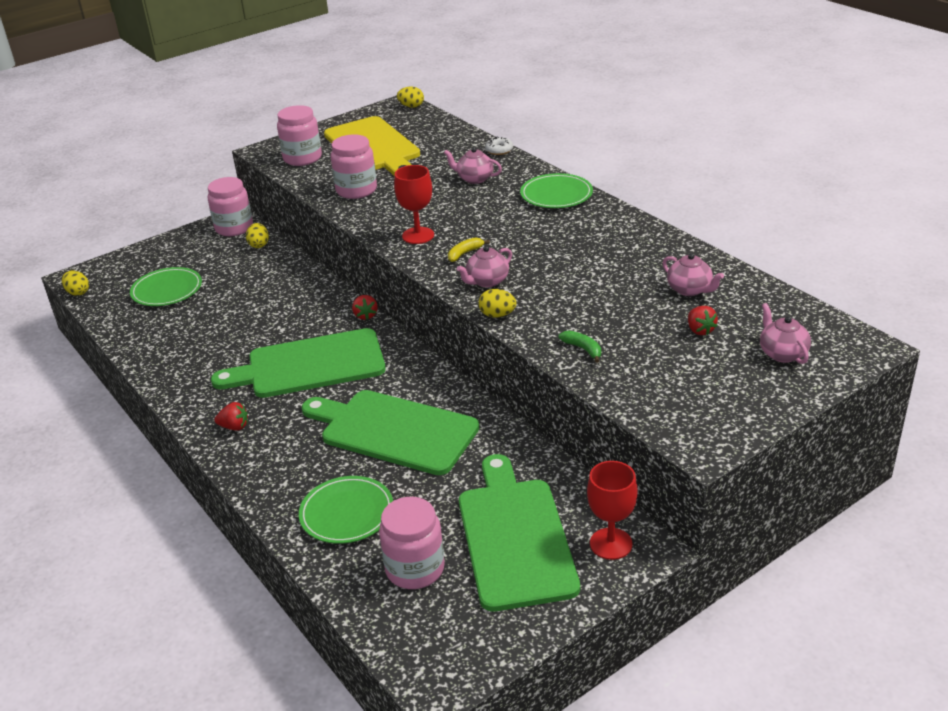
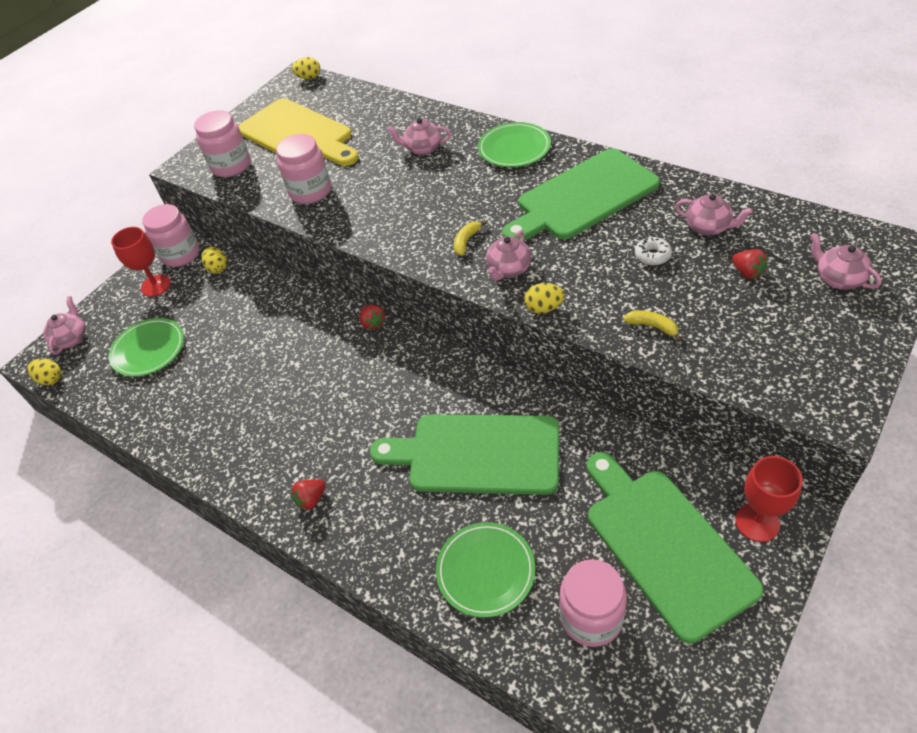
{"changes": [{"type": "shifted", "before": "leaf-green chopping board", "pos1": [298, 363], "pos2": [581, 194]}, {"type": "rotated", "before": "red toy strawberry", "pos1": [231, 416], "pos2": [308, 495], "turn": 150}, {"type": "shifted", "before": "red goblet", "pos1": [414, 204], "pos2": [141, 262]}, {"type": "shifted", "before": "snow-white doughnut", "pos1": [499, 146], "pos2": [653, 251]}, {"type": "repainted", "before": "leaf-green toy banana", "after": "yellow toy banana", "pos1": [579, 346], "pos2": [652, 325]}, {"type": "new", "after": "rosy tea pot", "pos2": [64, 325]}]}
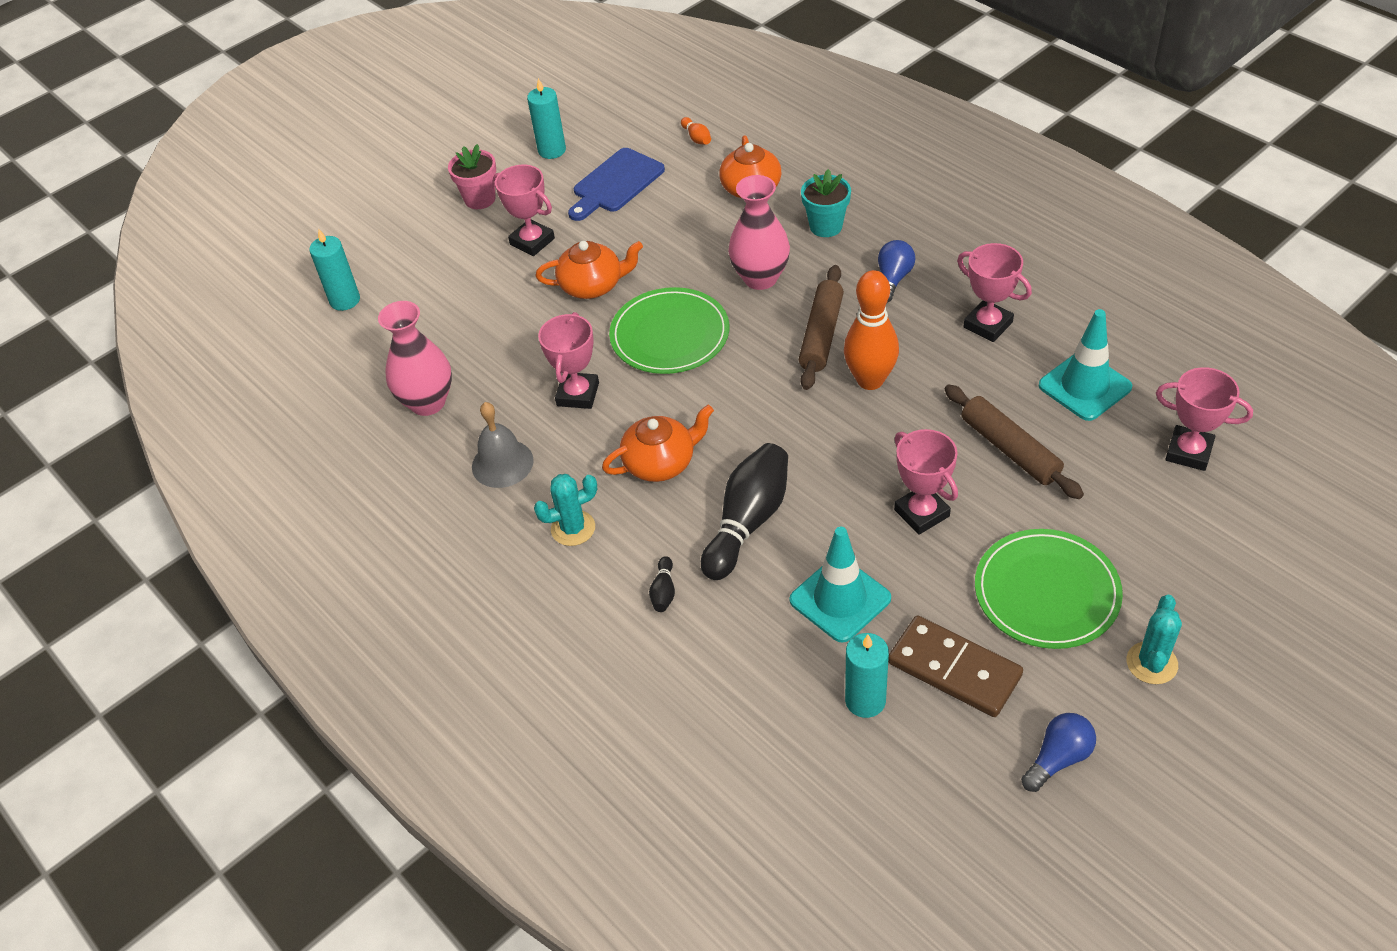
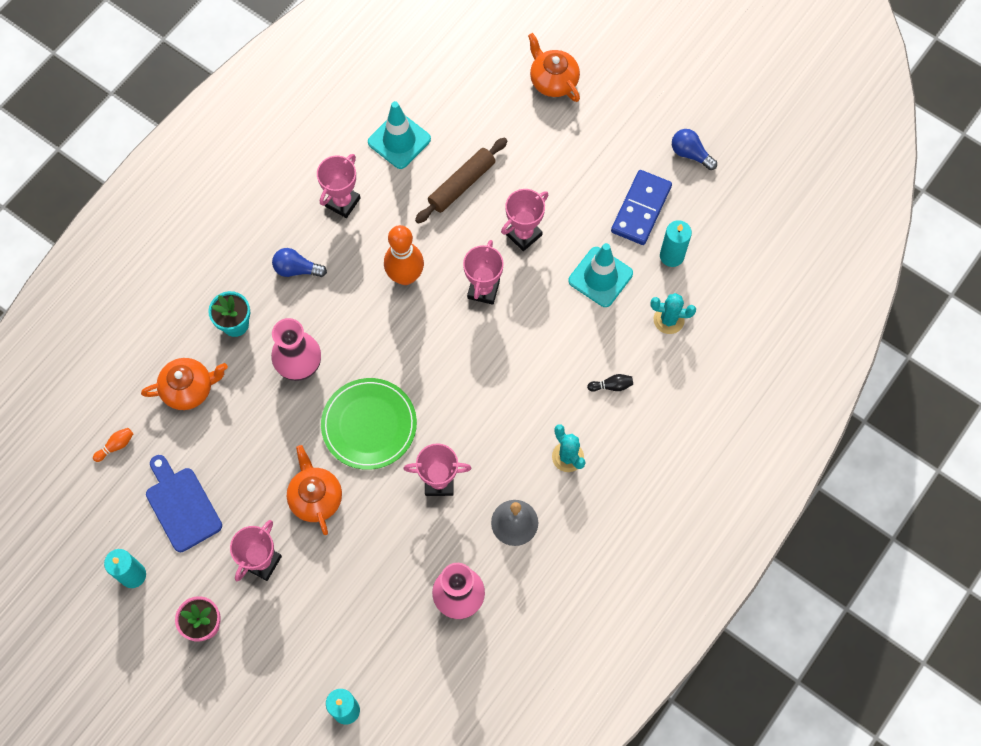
{"changes": [{"type": "rotated", "before": "cobalt chopping board", "pos1": [616, 184], "pos2": [184, 503], "turn": -150}, {"type": "shifted", "before": "orange tea pot", "pos1": [658, 443], "pos2": [554, 67]}, {"type": "gone", "before": "jet-black tenpin", "pos1": [744, 511]}, {"type": "gone", "before": "brown pastry roller", "pos1": [821, 327]}, {"type": "repainted", "before": "brown domino", "after": "cobalt domino", "pos1": [955, 666], "pos2": [641, 207]}, {"type": "gone", "before": "leaf-green plate", "pos1": [1049, 589]}, {"type": "shifted", "before": "turquoise prickly plant", "pos1": [1154, 639], "pos2": [673, 313]}, {"type": "shifted", "before": "rosy prize cup", "pos1": [1204, 419], "pos2": [483, 272]}]}
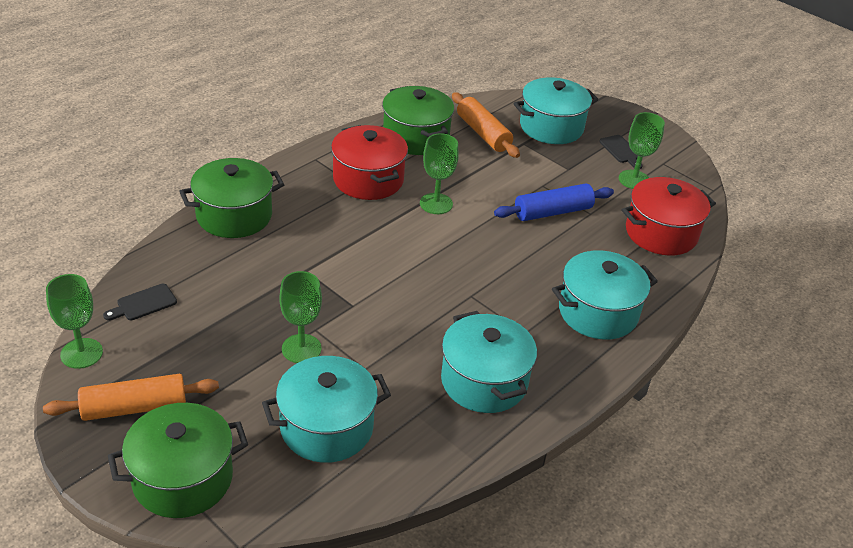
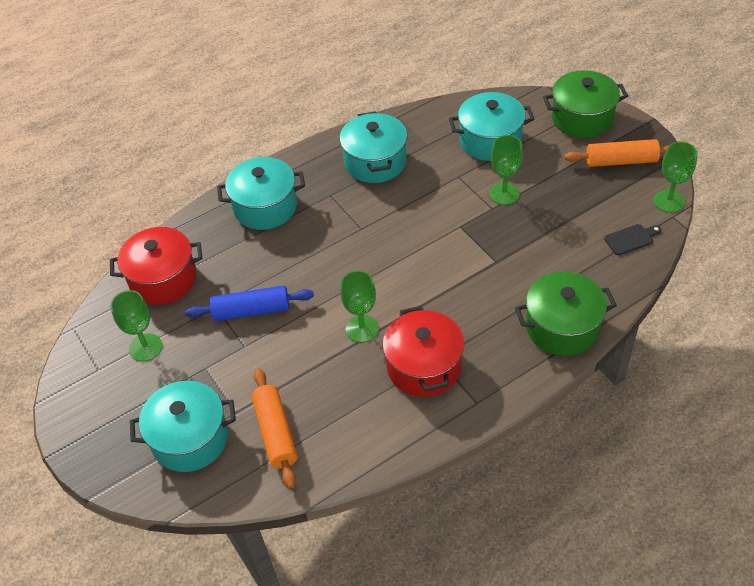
{"changes": [{"type": "gone", "before": "leaf-green stockpot", "pos1": [418, 120]}, {"type": "gone", "before": "jet-black chopping board", "pos1": [620, 152]}]}
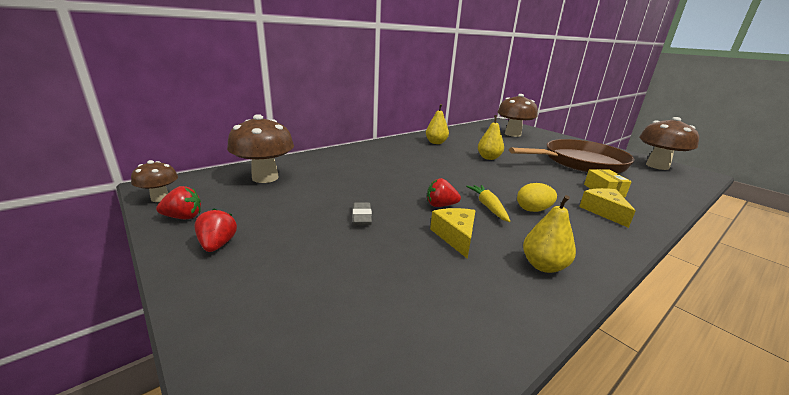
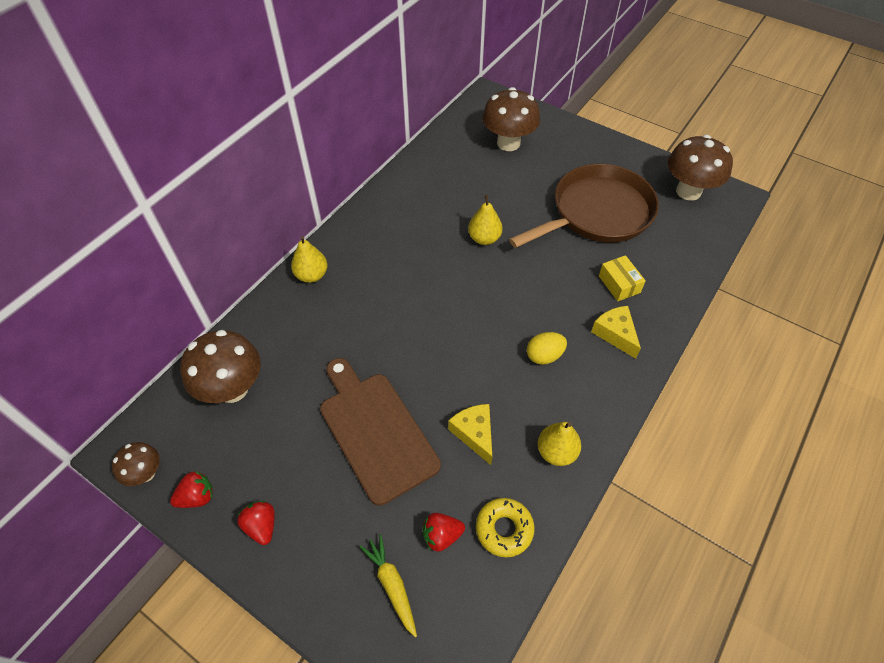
{"changes": [{"type": "swapped", "before": "gray gum eraser", "after": "brown chopping board", "pos1": [362, 214], "pos2": [380, 432]}, {"type": "shifted", "before": "yellow pear", "pos1": [437, 124], "pos2": [309, 259]}, {"type": "shifted", "before": "red toy strawberry", "pos1": [444, 192], "pos2": [444, 532]}, {"type": "shifted", "before": "yellow root vegetable", "pos1": [488, 203], "pos2": [388, 586]}, {"type": "new", "after": "yellow doughnut", "pos2": [505, 527]}]}
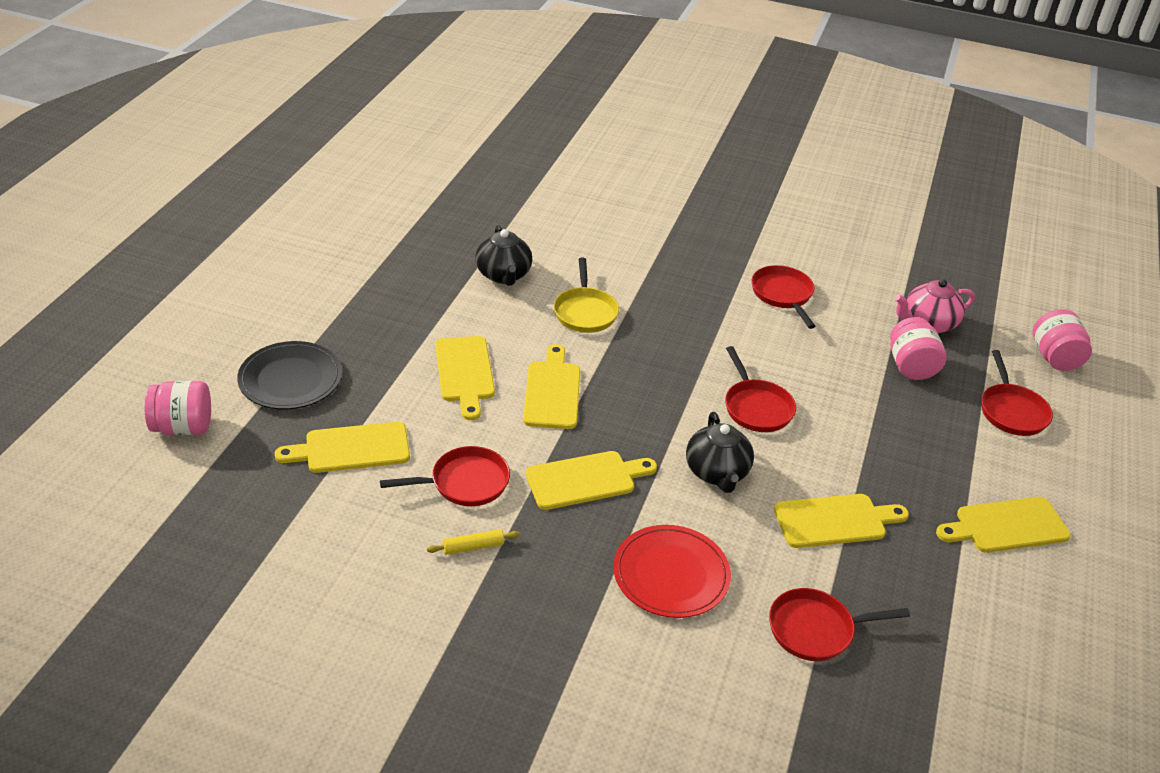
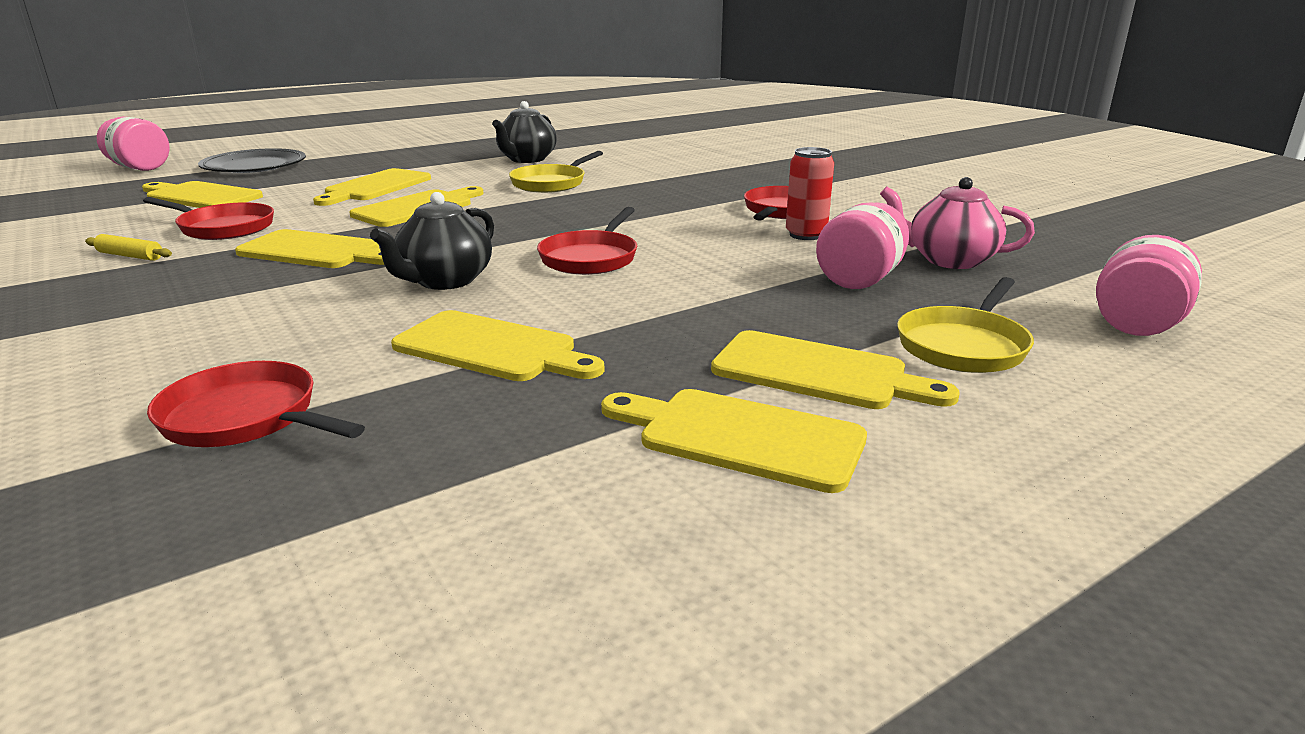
{"changes": [{"type": "gone", "before": "red plate", "pos1": [672, 571]}, {"type": "repainted", "before": "red pan", "after": "yellow pan", "pos1": [1017, 393], "pos2": [965, 325]}, {"type": "new", "after": "yellow chopping board", "pos2": [835, 369]}, {"type": "new", "after": "red soda can", "pos2": [810, 193]}]}
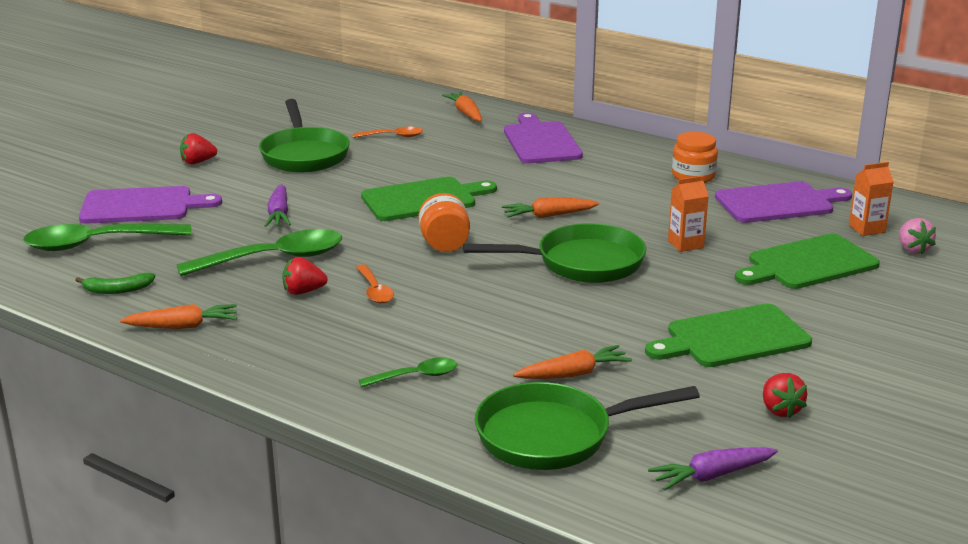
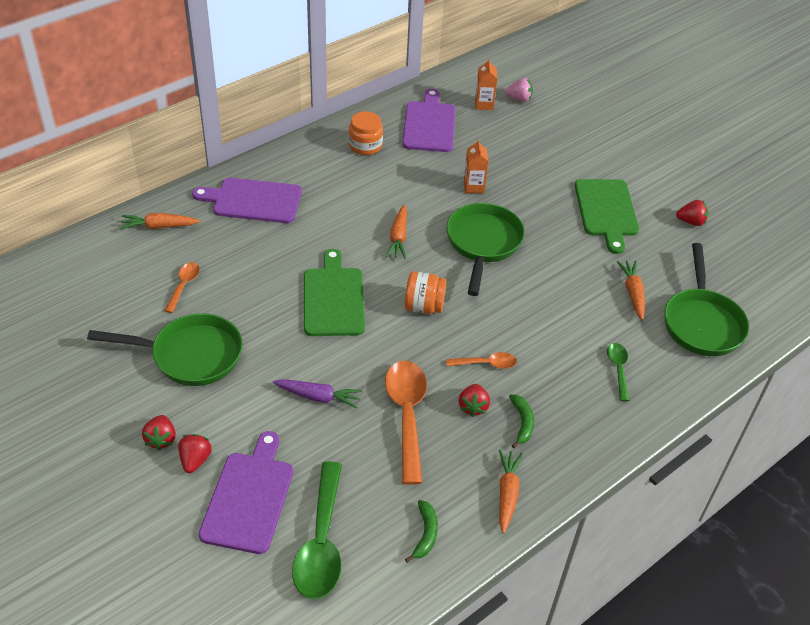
{"changes": [{"type": "repainted", "before": "leaf-green tablespoon", "after": "orange tablespoon", "pos1": [259, 252], "pos2": [406, 423]}, {"type": "gone", "before": "royal purple root vegetable", "pos1": [713, 468]}, {"type": "gone", "before": "leaf-green chopping board", "pos1": [807, 261]}, {"type": "new", "after": "red toy strawberry", "pos2": [195, 453]}, {"type": "new", "after": "leaf-green toy banana", "pos2": [521, 421]}]}
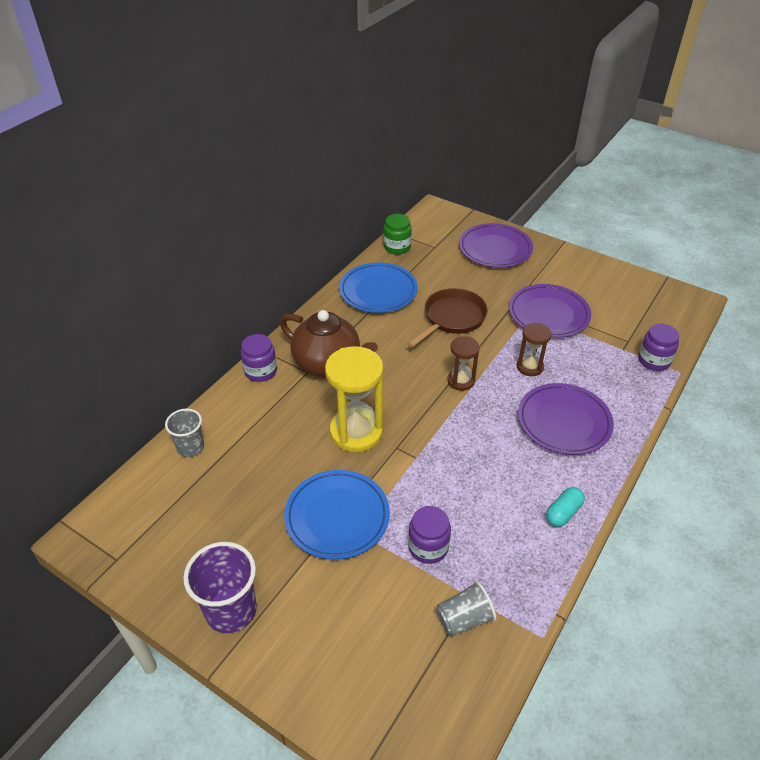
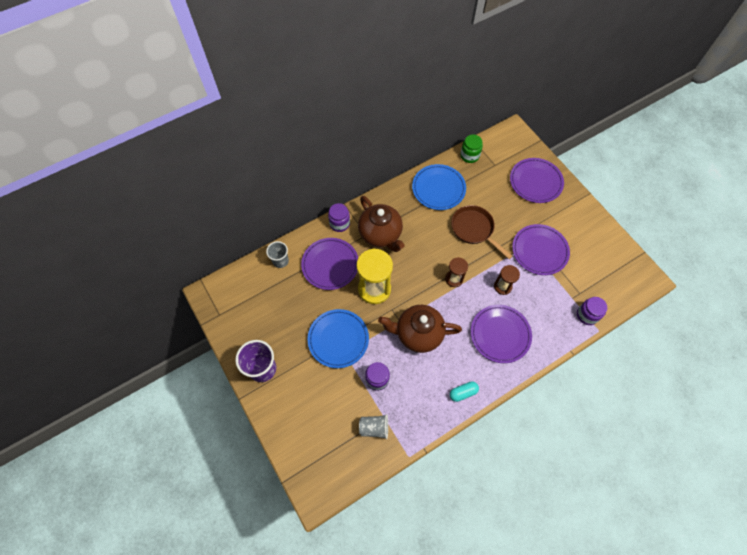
{"changes": [{"type": "rotated", "before": "brown pan", "pos1": [447, 317], "pos2": [482, 232], "turn": -105}, {"type": "new", "after": "royal purple plate", "pos2": [329, 264]}, {"type": "new", "after": "brown tea pot", "pos2": [420, 329]}]}
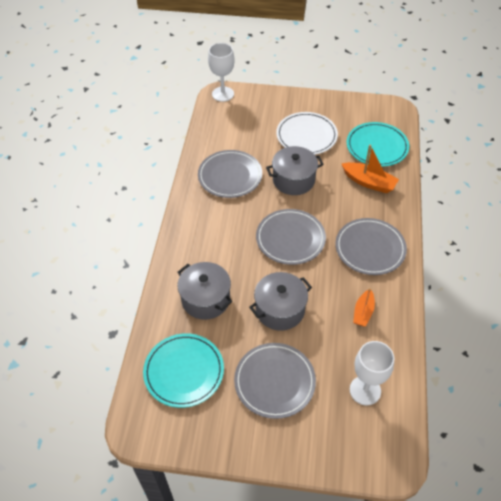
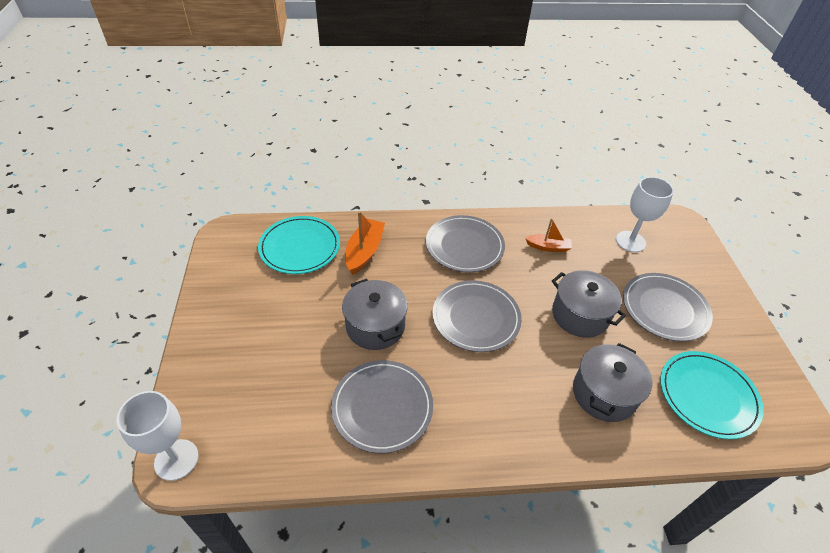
{"changes": [{"type": "gone", "before": "snow-white plate", "pos1": [307, 133]}]}
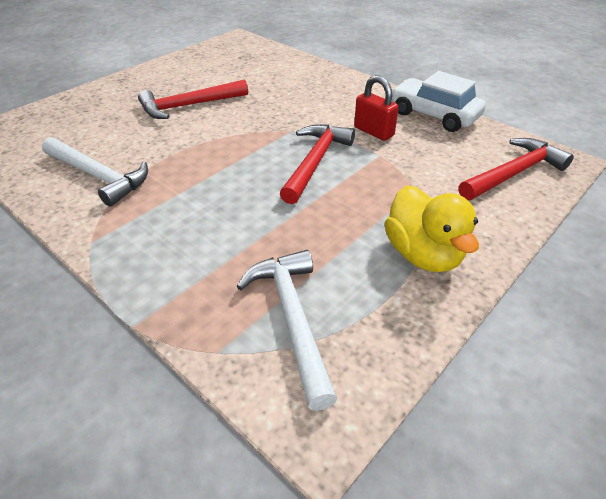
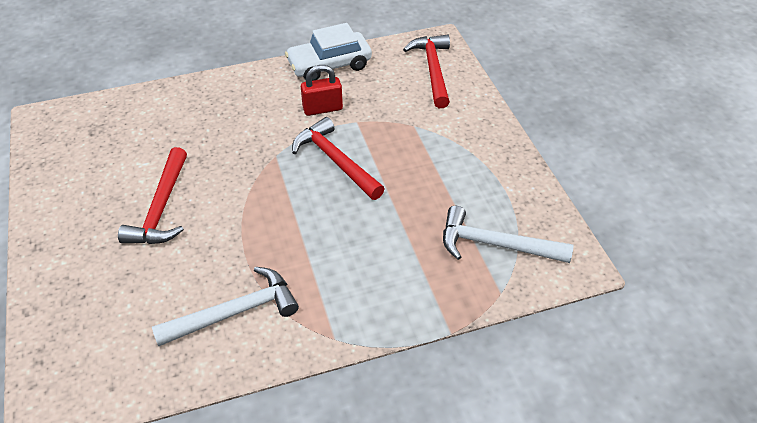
{"changes": [{"type": "gone", "before": "yellow duck", "pos1": [432, 228]}]}
